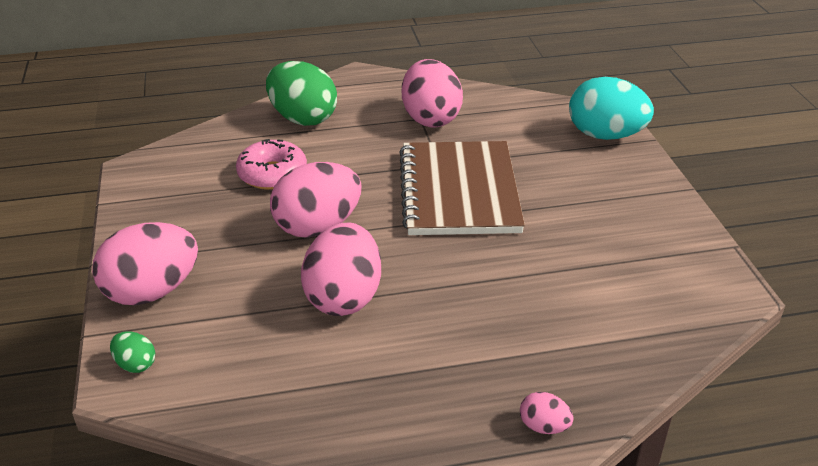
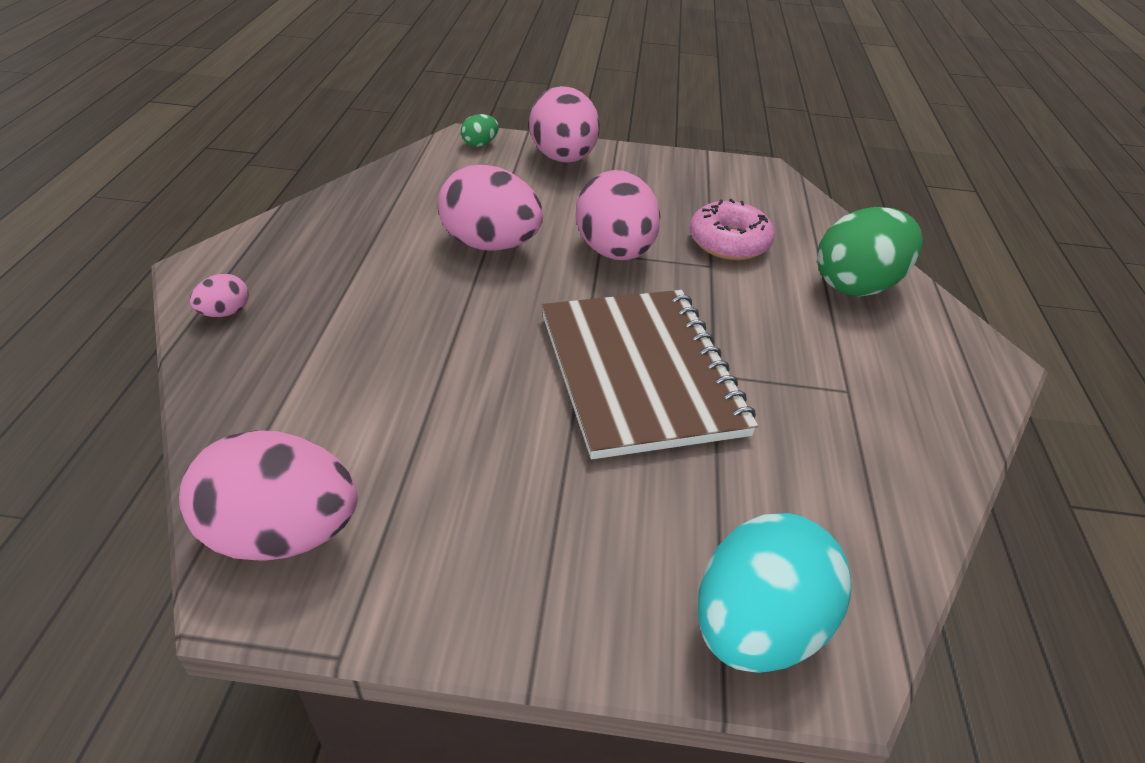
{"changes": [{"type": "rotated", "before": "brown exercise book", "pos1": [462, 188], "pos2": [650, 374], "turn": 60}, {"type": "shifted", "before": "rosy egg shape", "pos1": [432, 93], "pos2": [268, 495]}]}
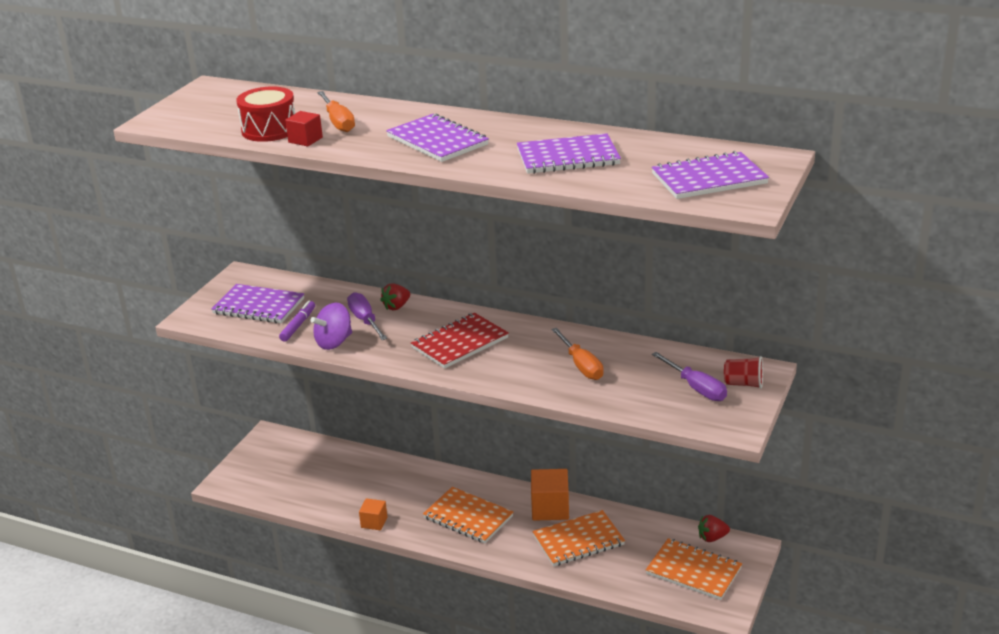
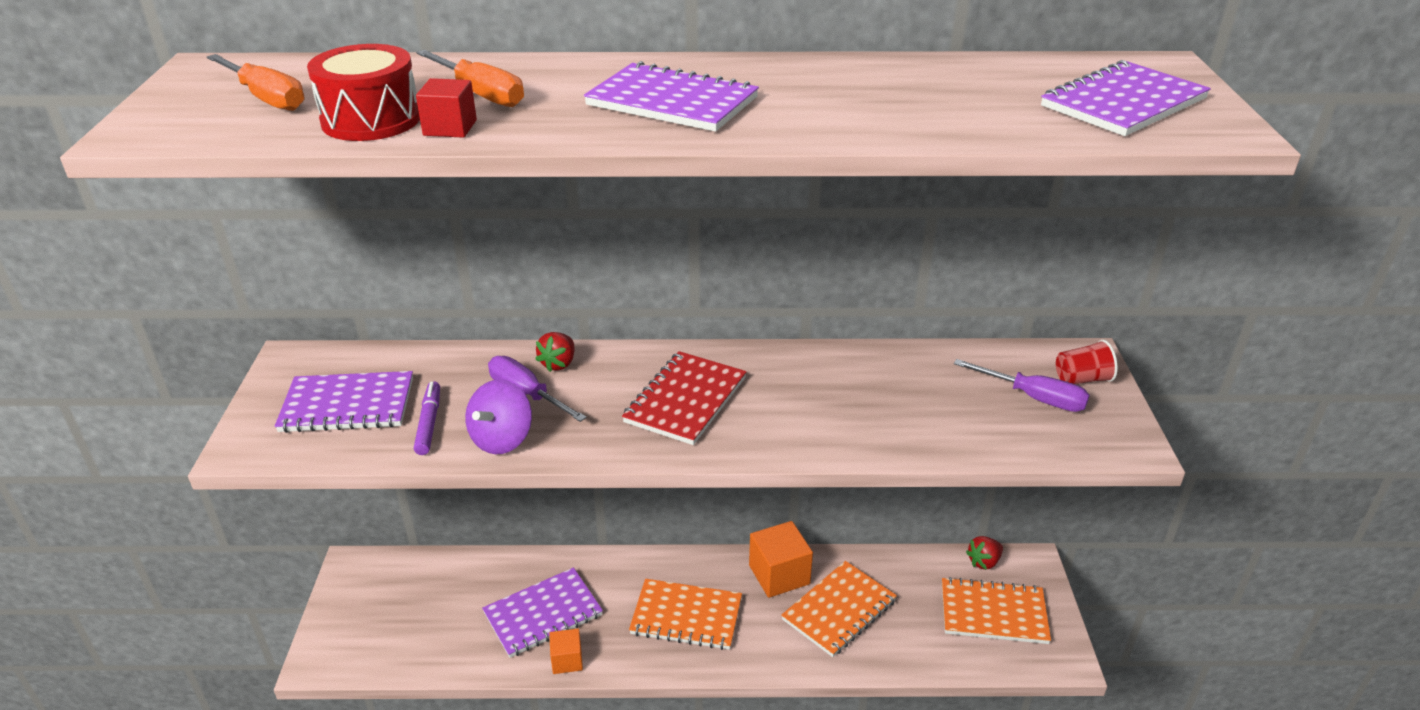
{"changes": [{"type": "shifted", "before": "royal purple exercise book", "pos1": [569, 153], "pos2": [542, 613]}, {"type": "shifted", "before": "orange flat screwdriver", "pos1": [577, 354], "pos2": [256, 82]}]}
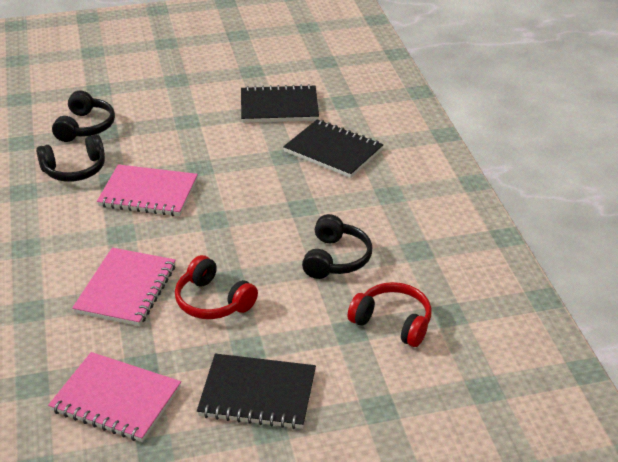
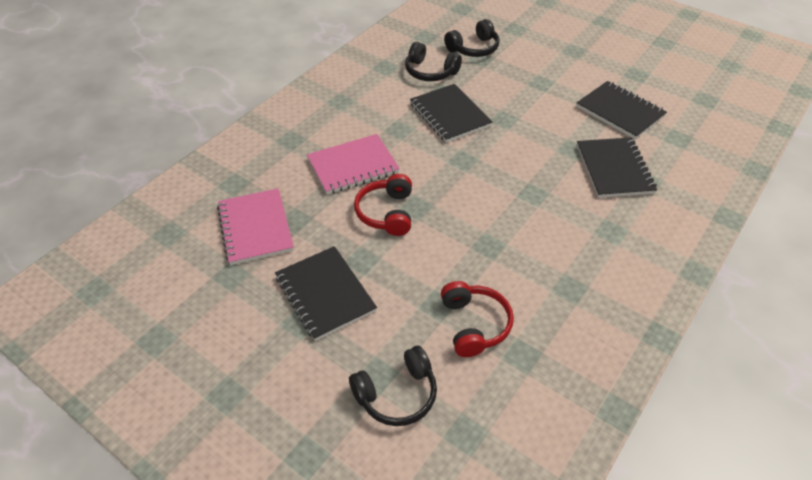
{"changes": [{"type": "repainted", "before": "rosy exercise book", "after": "jet-black exercise book", "pos1": [147, 190], "pos2": [451, 113]}, {"type": "shifted", "before": "jet-black over-ear headphones", "pos1": [337, 246], "pos2": [393, 386]}]}
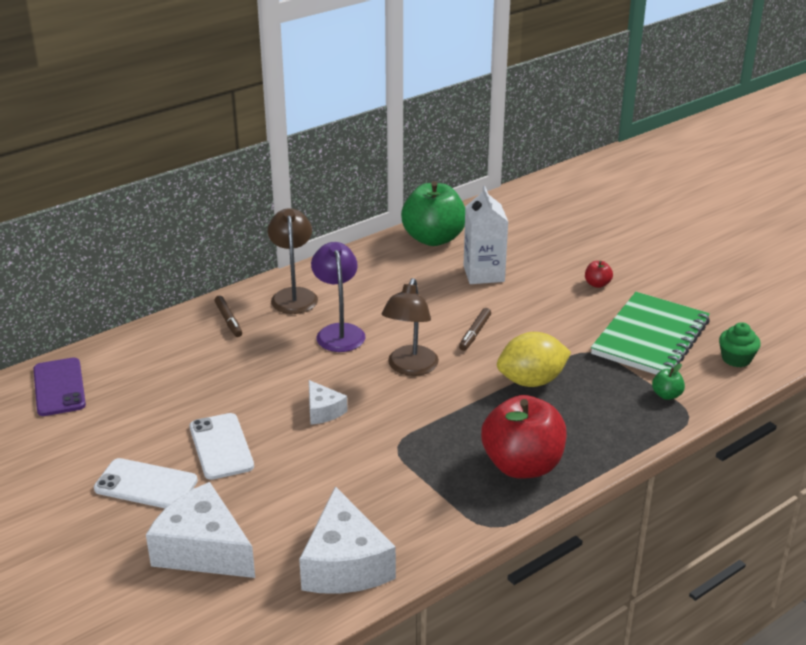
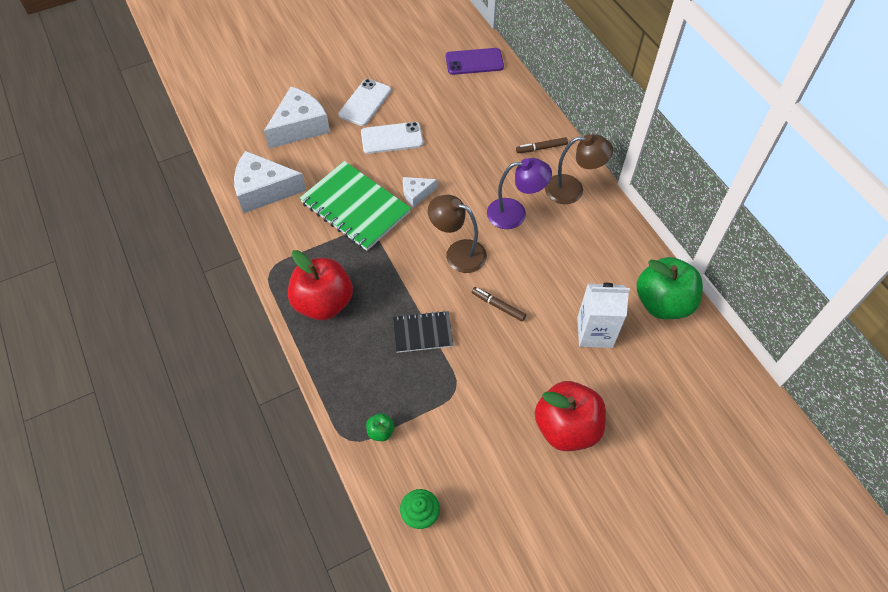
{"changes": [{"type": "swapped", "before": "yellow lemon", "after": "jet-black exercise book", "pos1": [534, 359], "pos2": [423, 332]}, {"type": "scaled", "before": "red apple fruit", "pos1": [599, 274], "pos2": [570, 416], "scale": 2.45}, {"type": "shifted", "before": "leaf-green exercise book", "pos1": [650, 333], "pos2": [355, 206]}]}
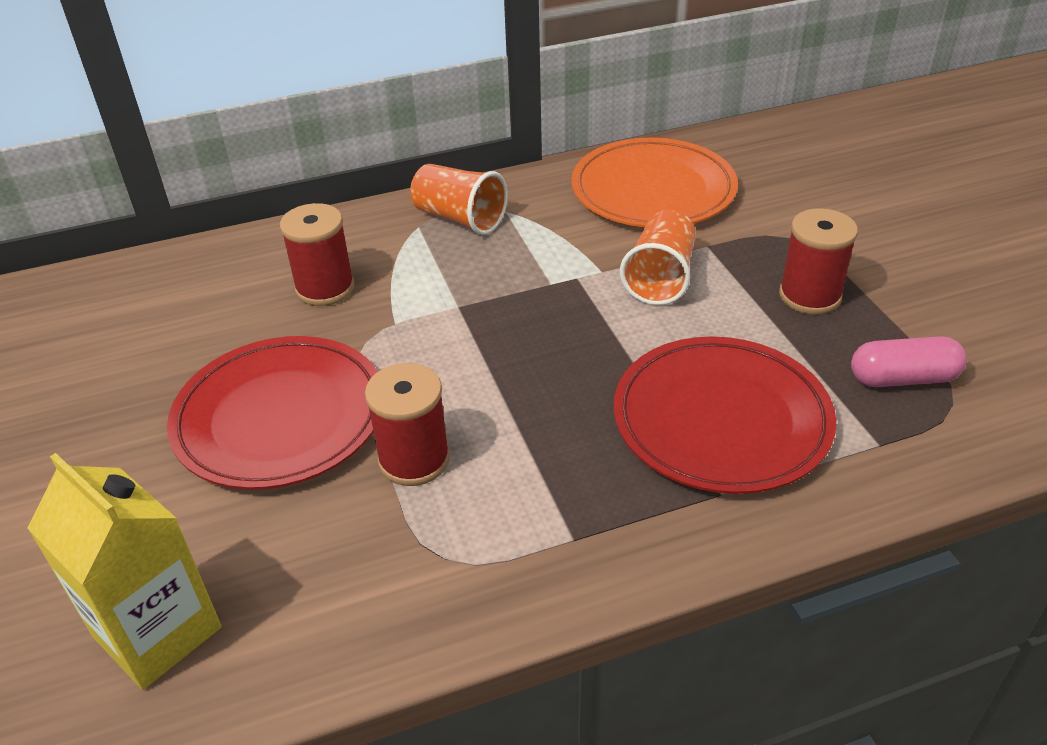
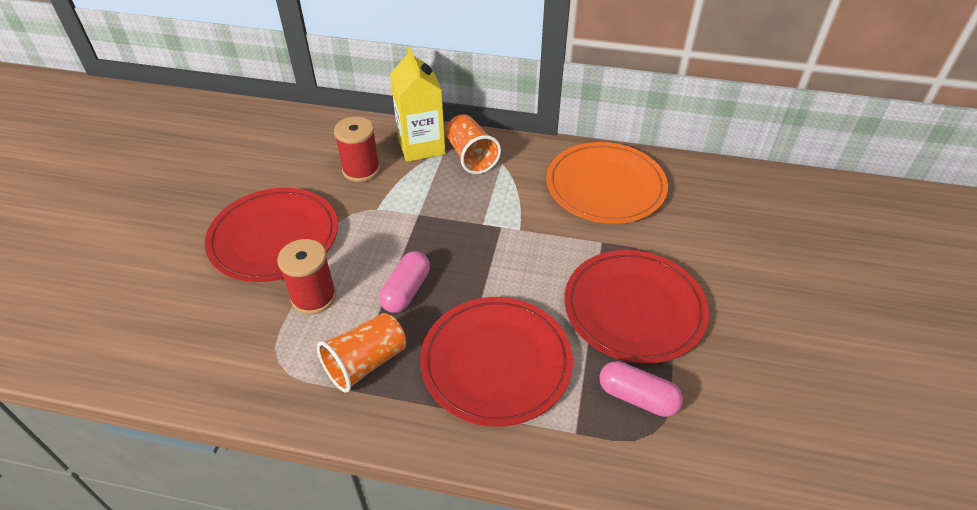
{"changes": [{"type": "shifted", "before": "yellow carton", "pos1": [125, 571], "pos2": [418, 104]}, {"type": "shifted", "before": "orange cup", "pos1": [658, 257], "pos2": [361, 353]}, {"type": "swapped", "before": "red spool", "after": "red plate", "pos1": [818, 261], "pos2": [636, 307]}, {"type": "new", "after": "rosy pill", "pos2": [404, 282]}]}
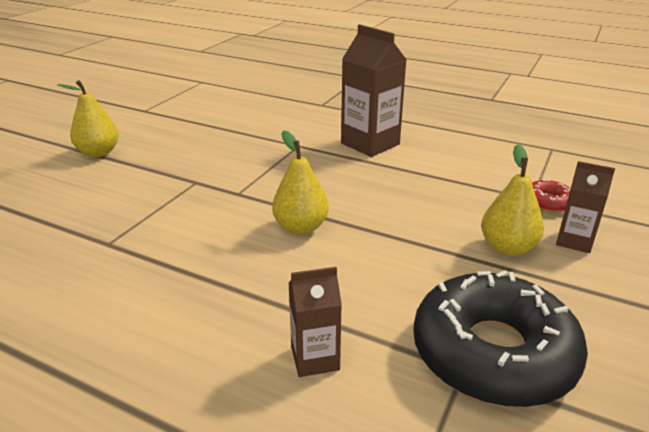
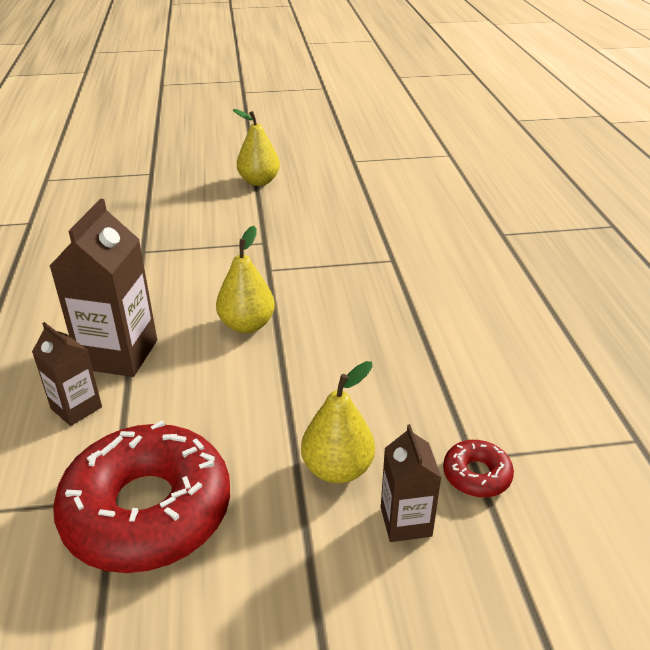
{"changes": [{"type": "shifted", "before": "brown carton", "pos1": [374, 90], "pos2": [103, 288]}, {"type": "repainted", "before": "jet-black doughnut", "after": "red doughnut", "pos1": [500, 338], "pos2": [141, 496]}]}
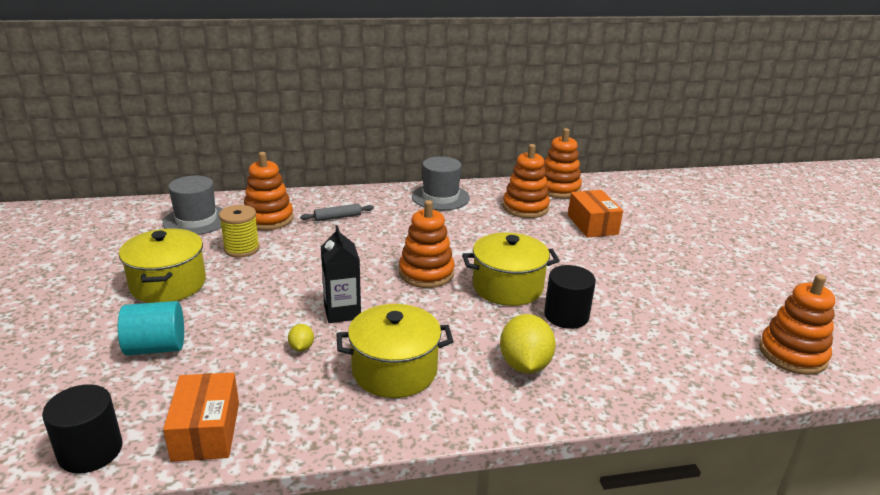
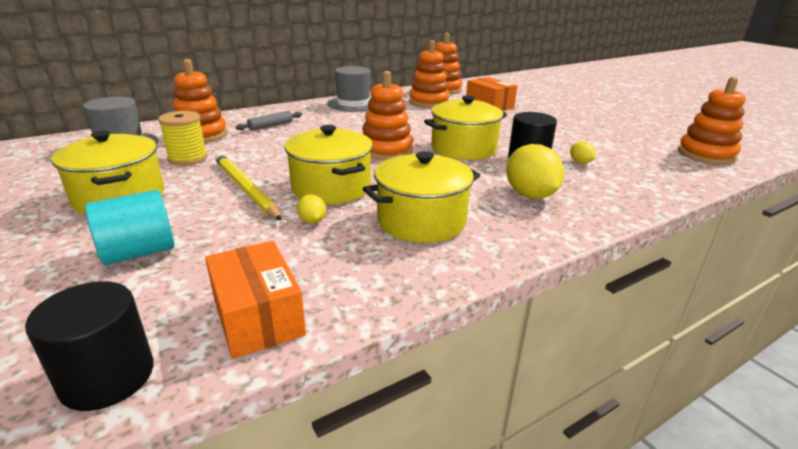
{"changes": [{"type": "swapped", "before": "jet-black carton", "after": "yellow stockpot", "pos1": [341, 274], "pos2": [328, 164]}, {"type": "new", "after": "yellow lead pencil", "pos2": [248, 187]}, {"type": "new", "after": "yellow lemon", "pos2": [583, 153]}]}
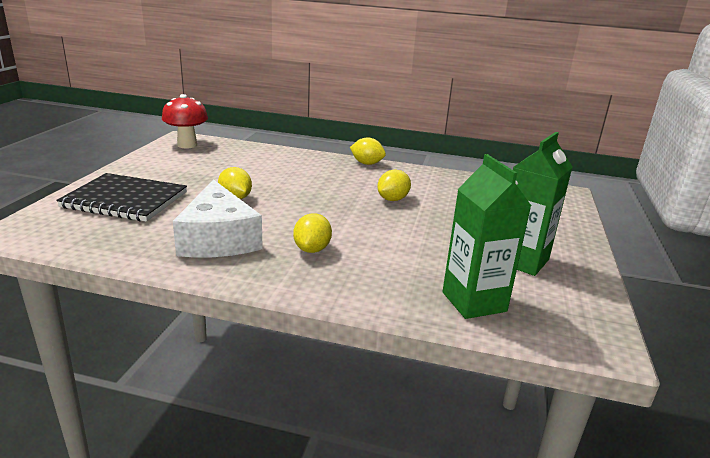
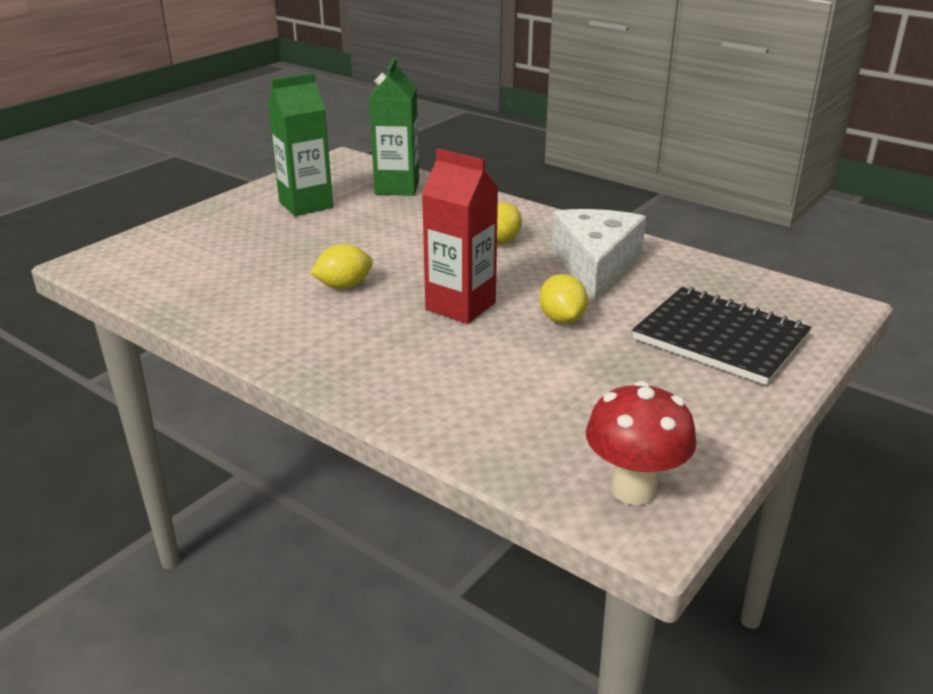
{"changes": [{"type": "gone", "before": "yellow lemon", "pos1": [368, 151]}, {"type": "new", "after": "red carton", "pos2": [460, 236]}]}
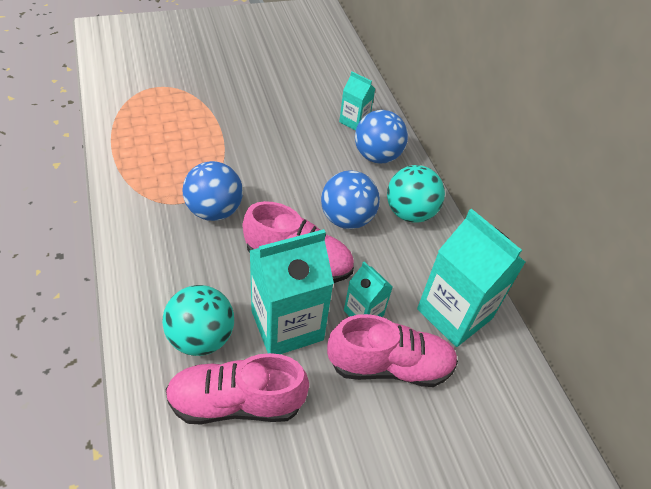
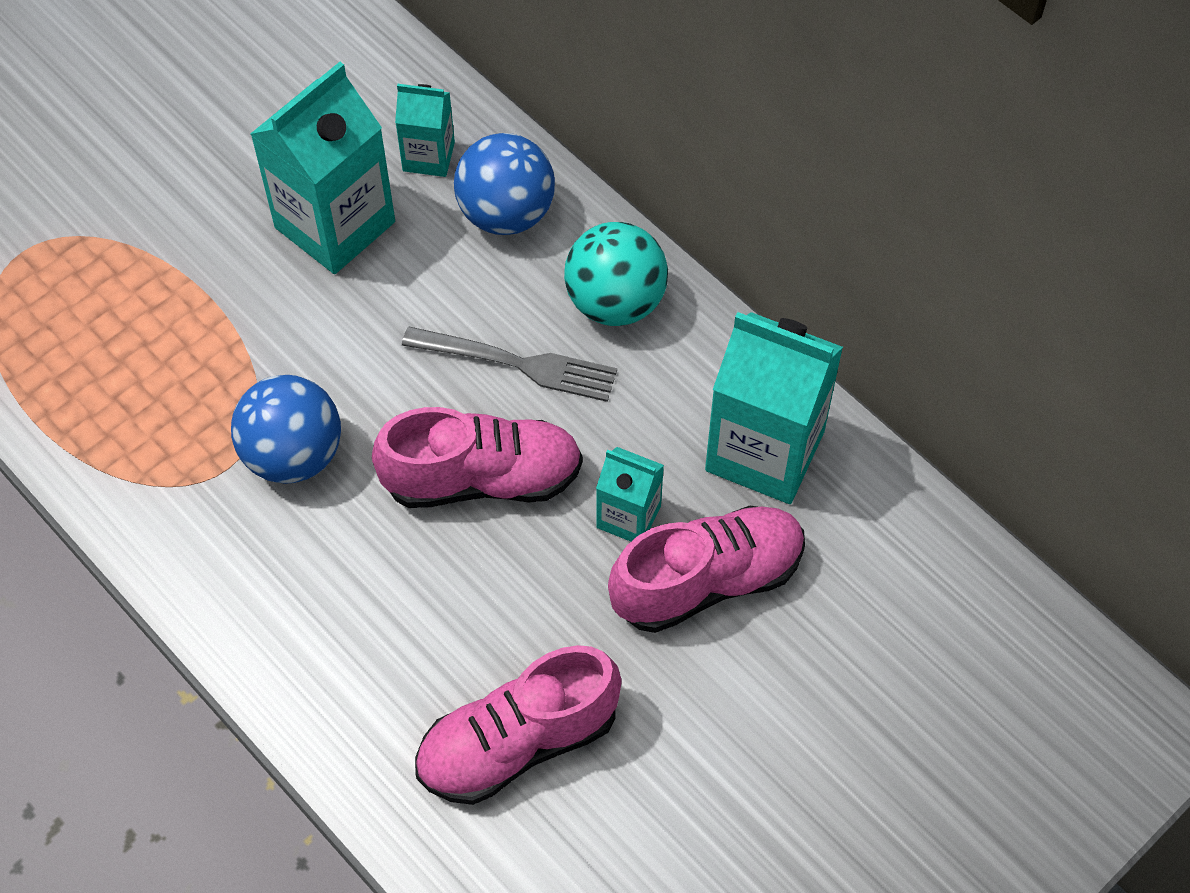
{"changes": [{"type": "gone", "before": "turquoise play ball", "pos1": [198, 320]}, {"type": "shifted", "before": "turquoise carton", "pos1": [291, 291], "pos2": [322, 168]}, {"type": "swapped", "before": "cobalt play ball", "after": "gray dinner fork", "pos1": [350, 199], "pos2": [509, 364]}]}
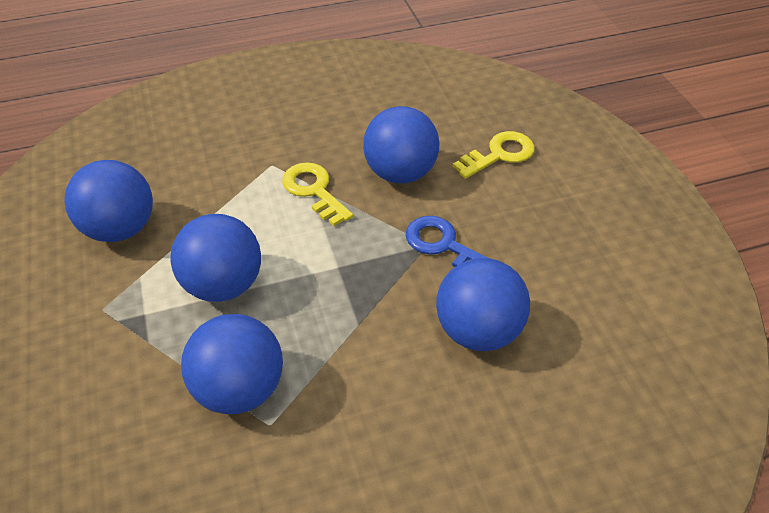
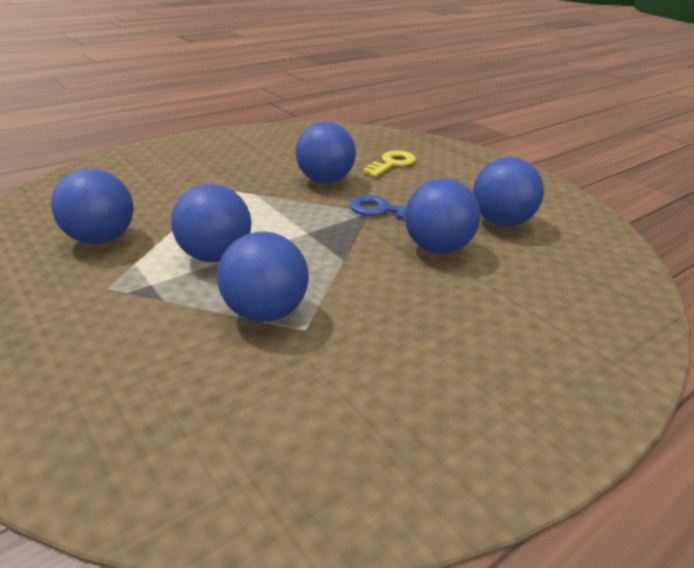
{"changes": [{"type": "gone", "before": "yellow key", "pos1": [317, 194]}, {"type": "new", "after": "cobalt play ball", "pos2": [508, 191]}]}
